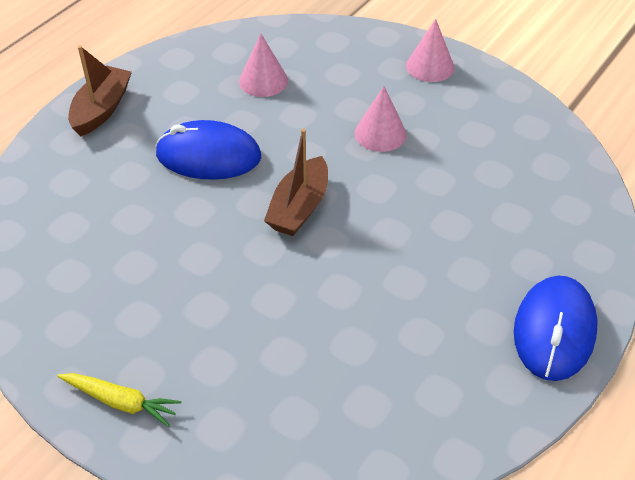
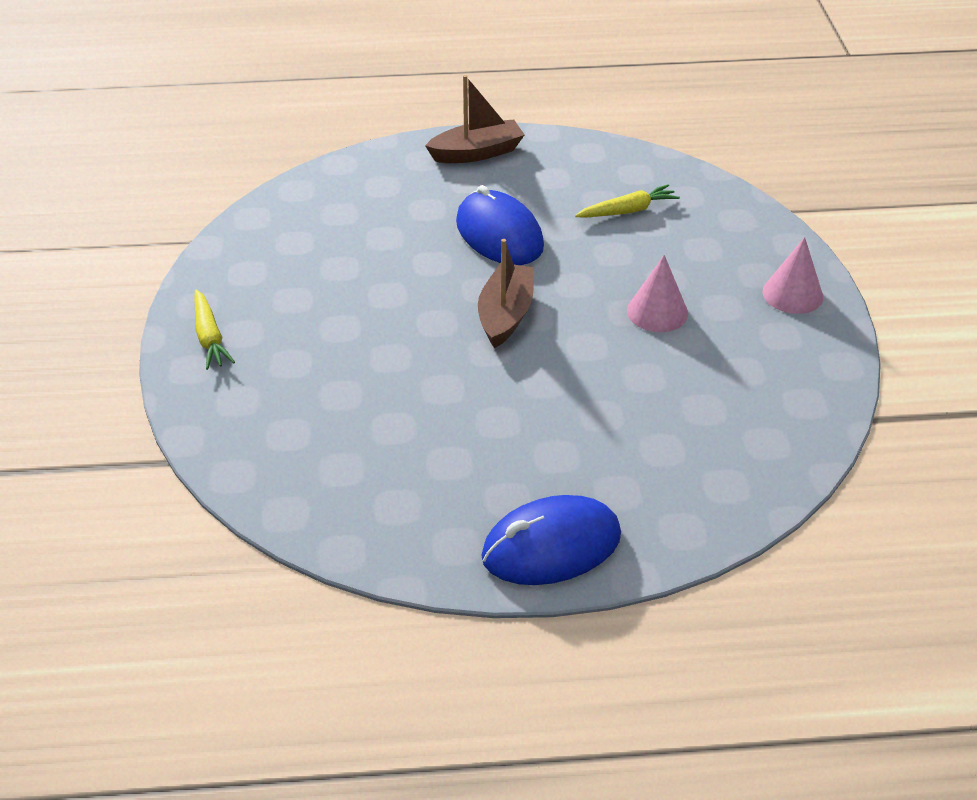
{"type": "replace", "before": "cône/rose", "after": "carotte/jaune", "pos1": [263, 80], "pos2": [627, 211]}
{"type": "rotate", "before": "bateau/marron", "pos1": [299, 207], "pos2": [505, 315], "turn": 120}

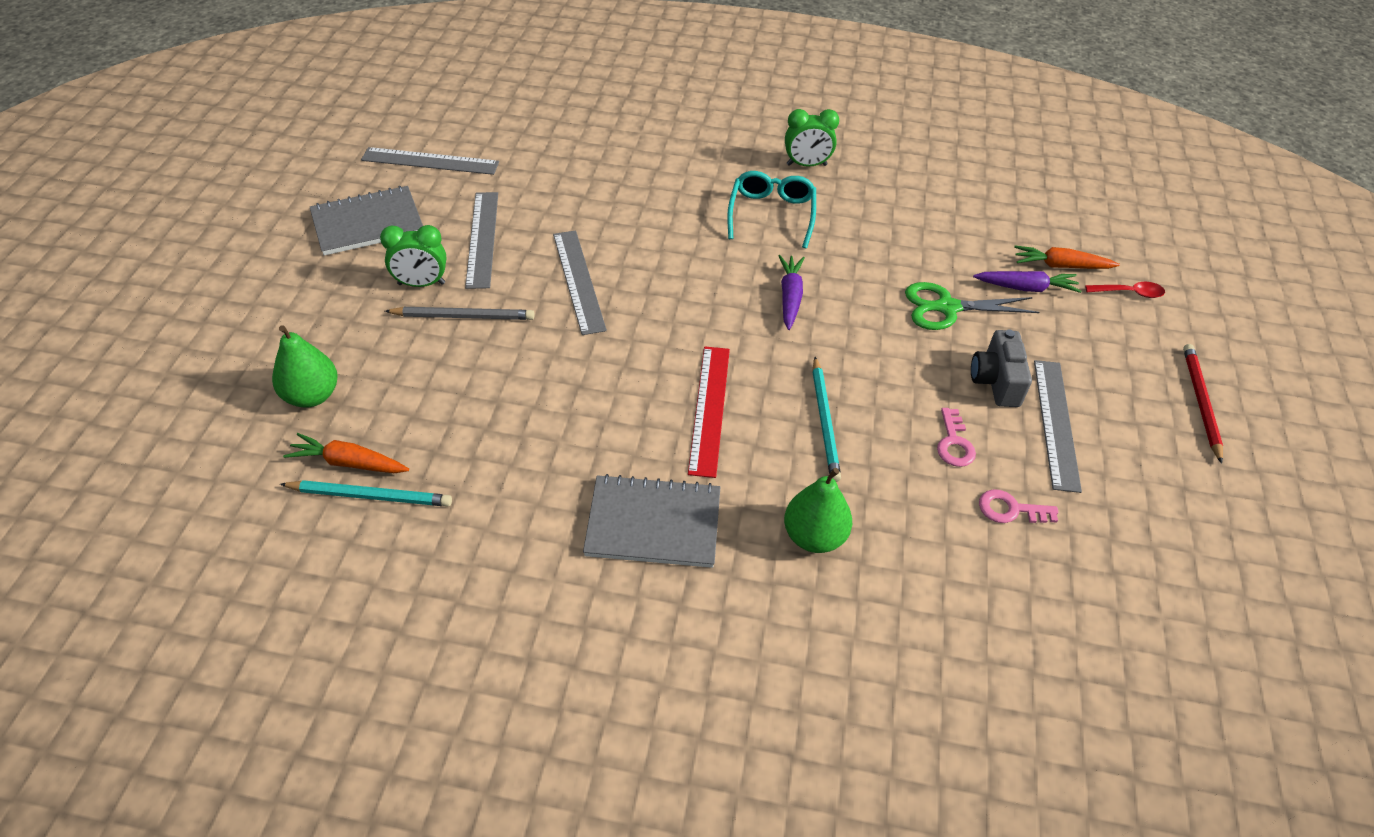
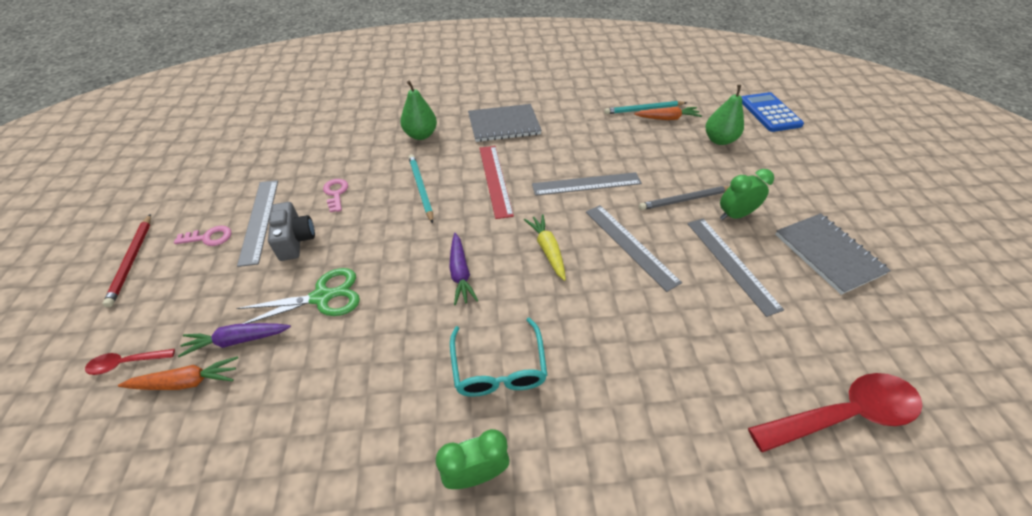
{"type": "move", "before": "règle/gris", "pos1": [430, 161], "pos2": [586, 184]}
{"type": "rotate", "before": "carnet/gris", "pos1": [367, 223], "pos2": [828, 254], "turn": -75}
{"type": "move", "before": "clé/rose", "pos1": [1010, 509], "pos2": [209, 237]}
{"type": "insert", "after": "calculatrice/bleu", "pos2": [769, 113]}
{"type": "insert", "after": "carotte/jaune", "pos2": [547, 250]}
{"type": "insert", "after": "cuillère/rouge", "pos2": [843, 414]}

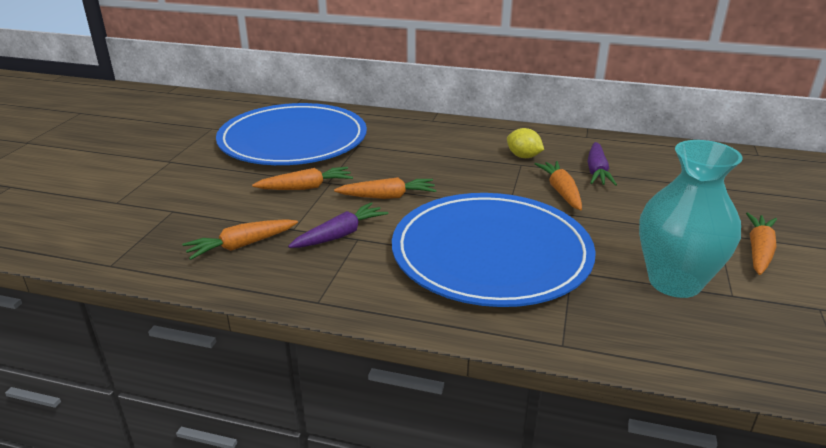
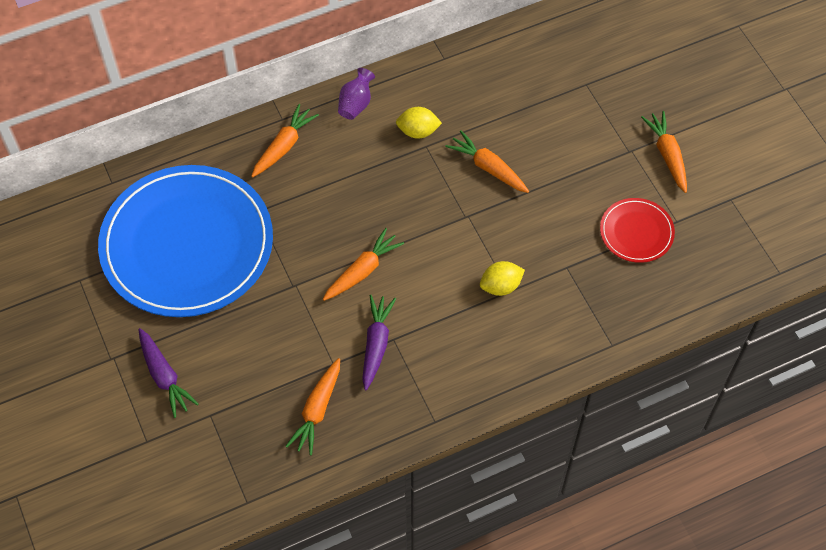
{"type": "replace", "before": "vase/turquoise", "after": "assiette/rouge", "pos1": [674, 282], "pos2": [636, 232]}
{"type": "move", "before": "carotte/violet", "pos1": [597, 171], "pos2": [164, 376]}
{"type": "move", "before": "carotte/orange", "pos1": [306, 187], "pos2": [284, 146]}
{"type": "replace", "before": "assiette/bleu", "after": "citron/jaune", "pos1": [491, 253], "pos2": [500, 286]}
{"type": "insert", "after": "vase/violet", "pos2": [356, 104]}

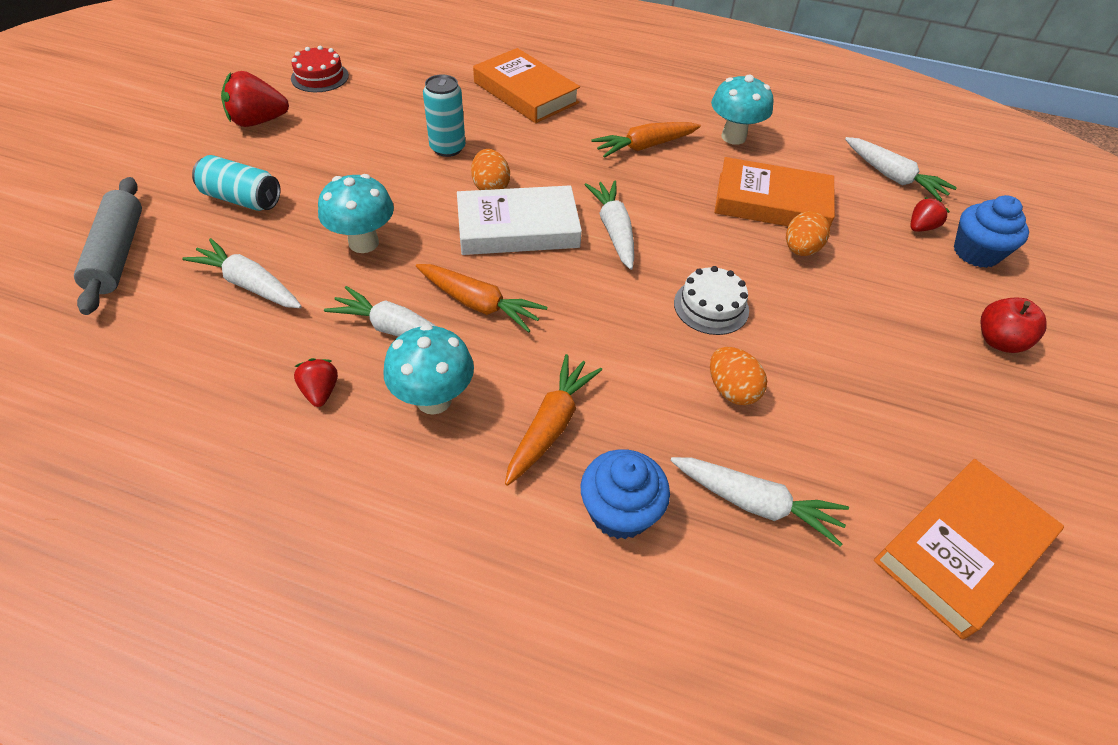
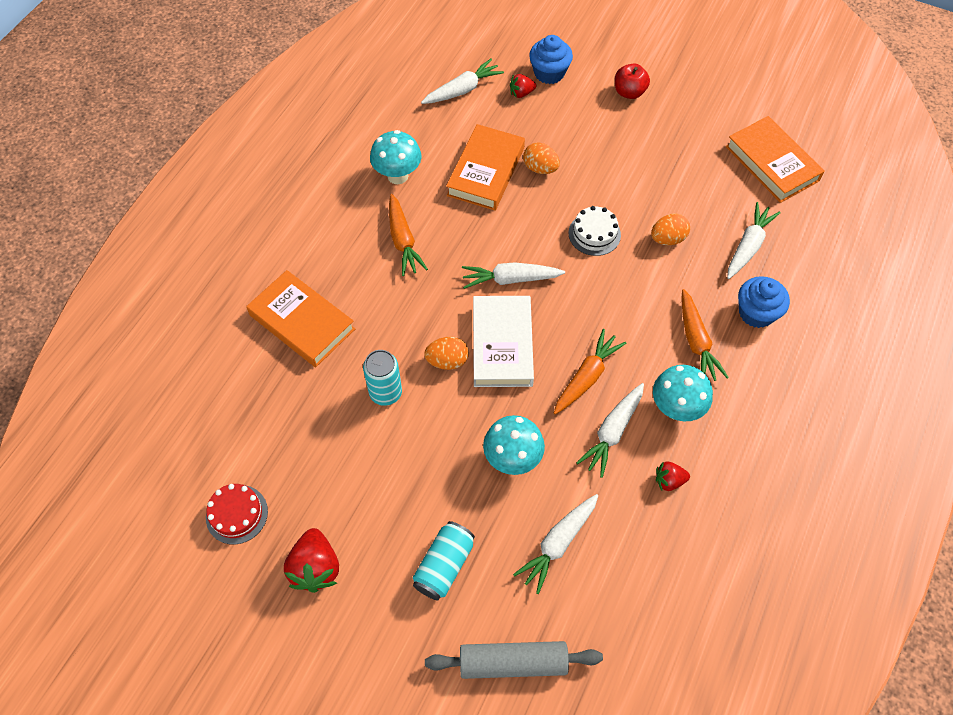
{"type": "rotate", "before": "livre/orange", "pos1": [525, 92], "pos2": [302, 322], "turn": 75}
{"type": "rotate", "before": "fraise/rouge", "pos1": [920, 227], "pos2": [521, 93], "turn": -75}
{"type": "rotate", "before": "carotte/orange", "pos1": [551, 425], "pos2": [696, 341], "turn": -135}

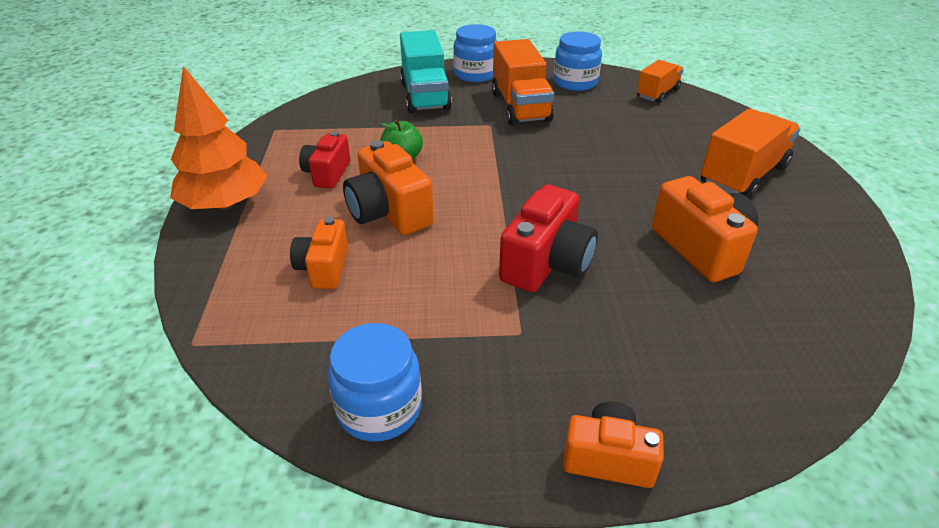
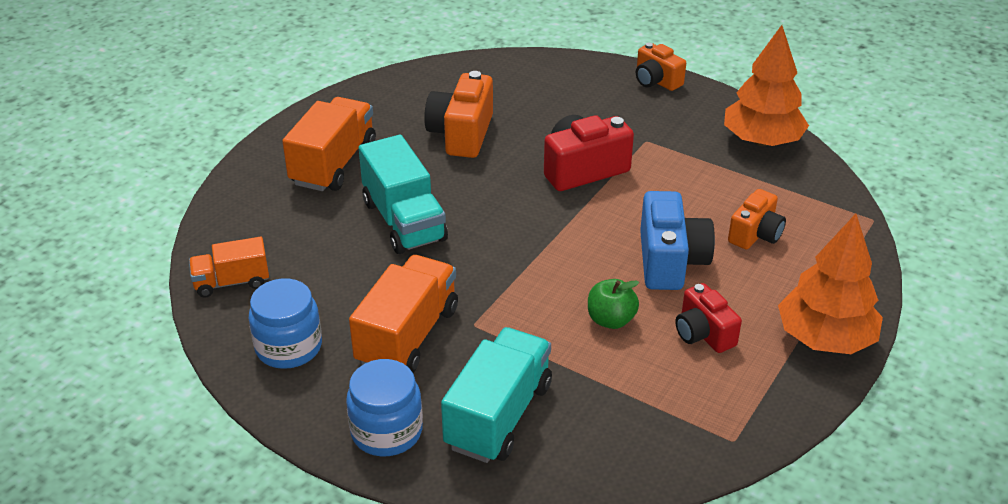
{"type": "rotate", "before": "camion/orange", "pos1": [743, 176], "pos2": [333, 164], "turn": 120}
{"type": "rotate", "before": "appareil photo/rouge", "pos1": [327, 174], "pos2": [703, 333], "turn": 105}
{"type": "recolor", "before": "appareil photo/orange", "after": "appareil photo/bleu", "pos1": [389, 212], "pos2": [670, 261]}
{"type": "replace", "before": "bocal/bleu", "after": "arbre/orange", "pos1": [379, 408], "pos2": [761, 141]}
{"type": "insert", "after": "camion/turquoise", "pos2": [404, 221]}

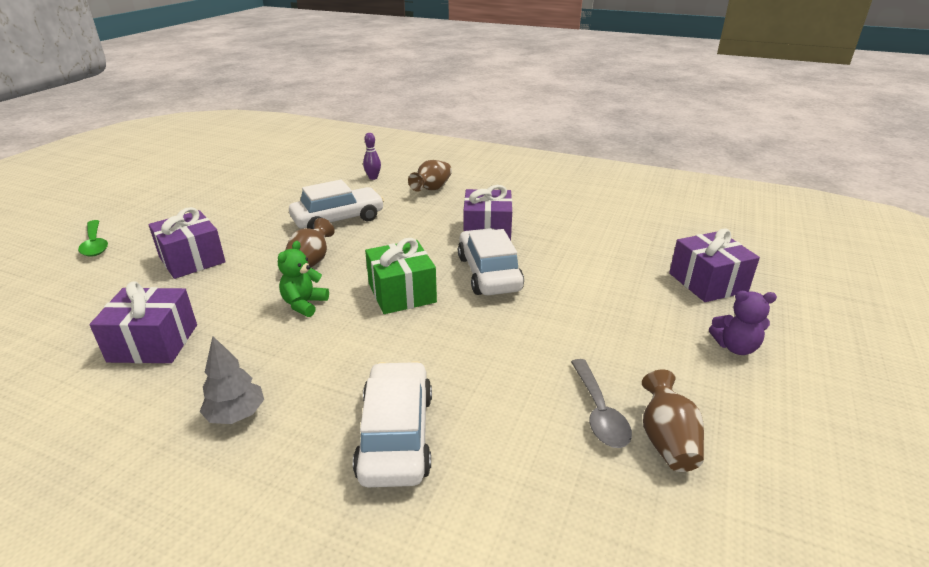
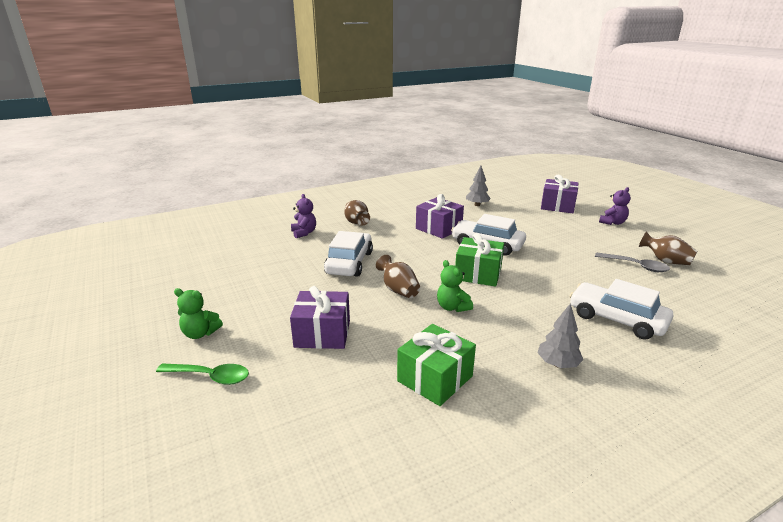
{"type": "replace", "before": "quille/violet", "after": "ours en peluche/violet", "pos1": [373, 178], "pos2": [304, 233]}
{"type": "recolor", "before": "cadeau/violet", "after": "cadeau/vert", "pos1": [153, 343], "pos2": [435, 378]}
{"type": "insert", "after": "arbre/gris", "pos2": [477, 205]}
{"type": "insert", "after": "ours en peluche/vert", "pos2": [200, 333]}

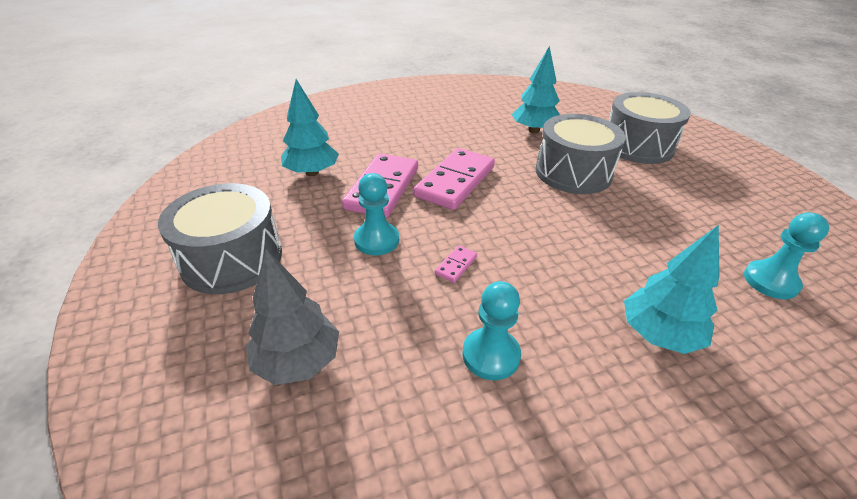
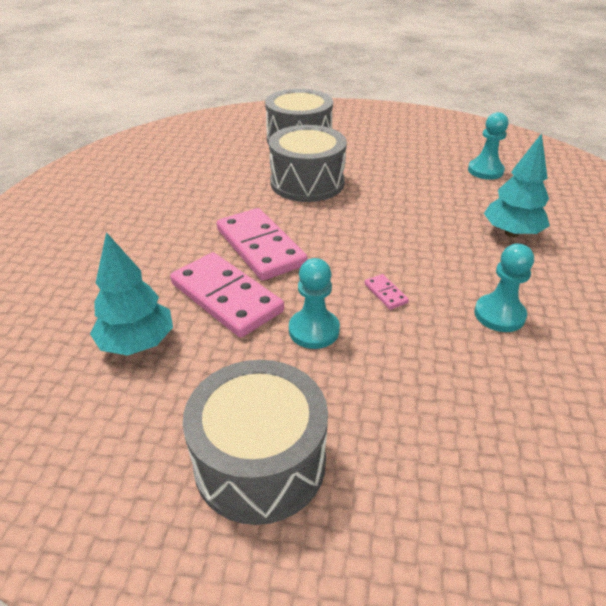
{"type": "delete", "before": "arbre/turquoise", "pos1": [534, 131]}
{"type": "delete", "before": "arbre/gris", "pos1": [298, 361]}

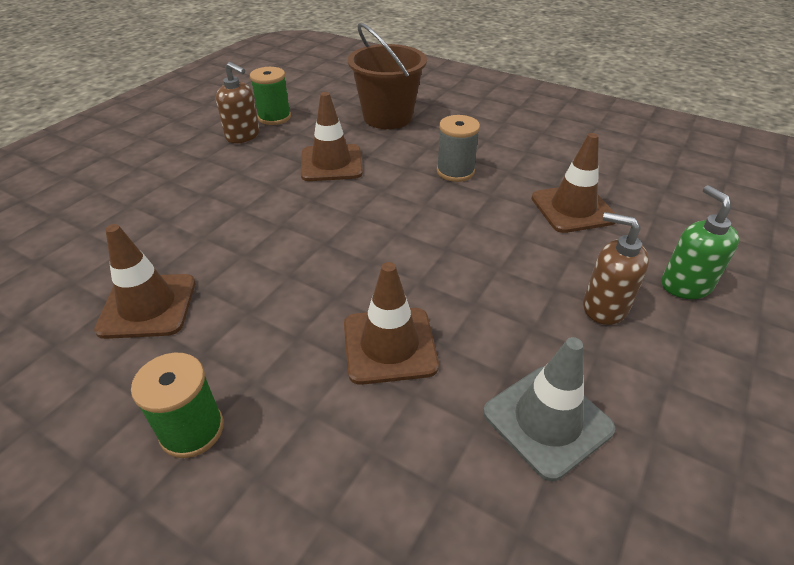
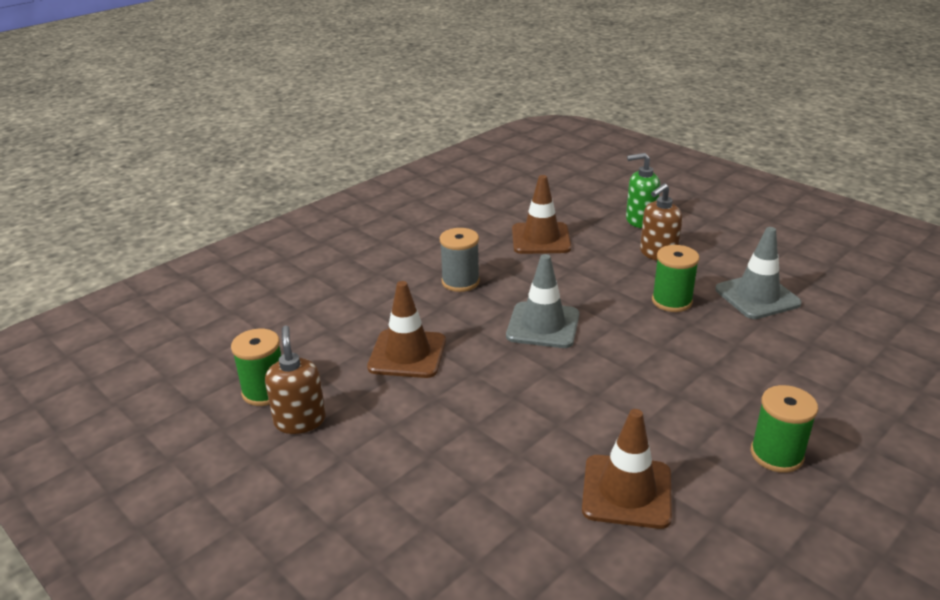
{"type": "delete", "before": "seau/marron", "pos1": [387, 117]}
{"type": "rotate", "before": "distributeur de savon/marron", "pos1": [243, 136], "pos2": [300, 421], "turn": -60}
{"type": "delete", "before": "cône de chantier/marron", "pos1": [389, 345]}
{"type": "insert", "after": "bobine/vert", "pos2": [671, 301]}
{"type": "insert", "after": "cône de chantier/gris", "pos2": [543, 325]}

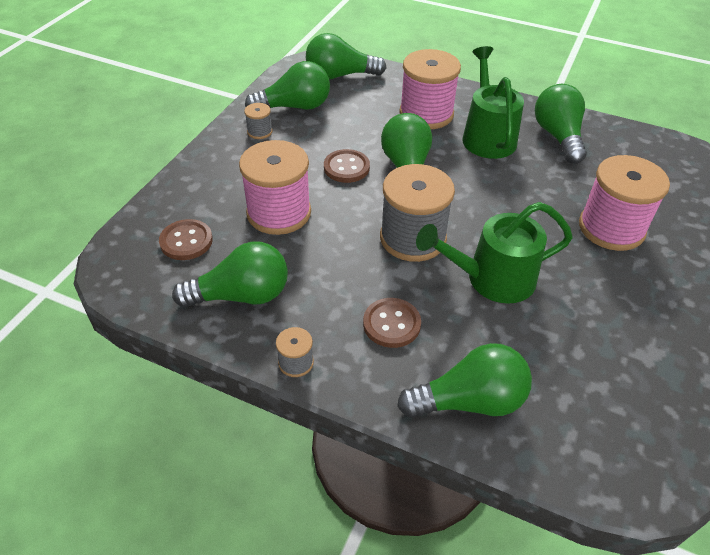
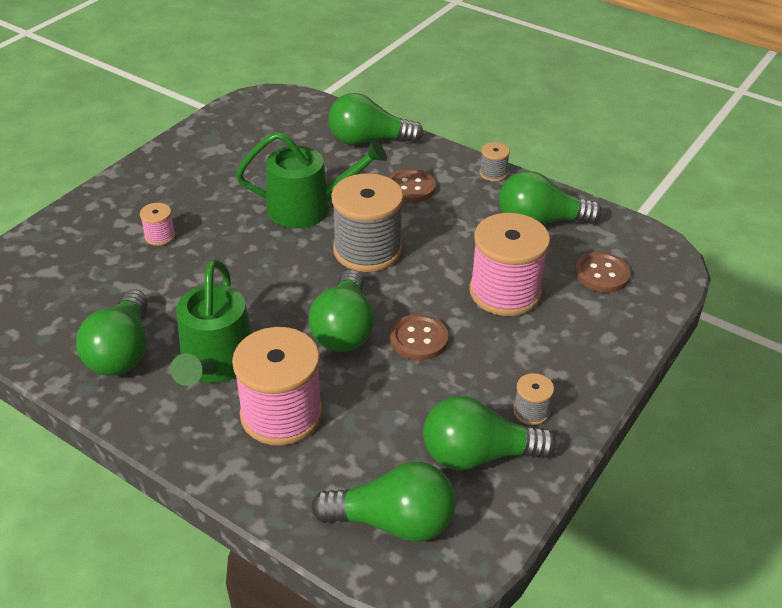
{"type": "resize", "before": "bobine/rose", "pos1": [611, 228], "pos2": [160, 236], "scale": 0.45}

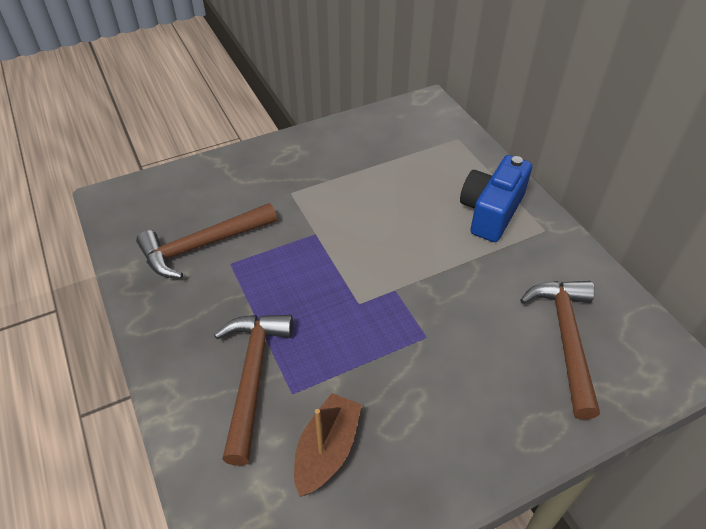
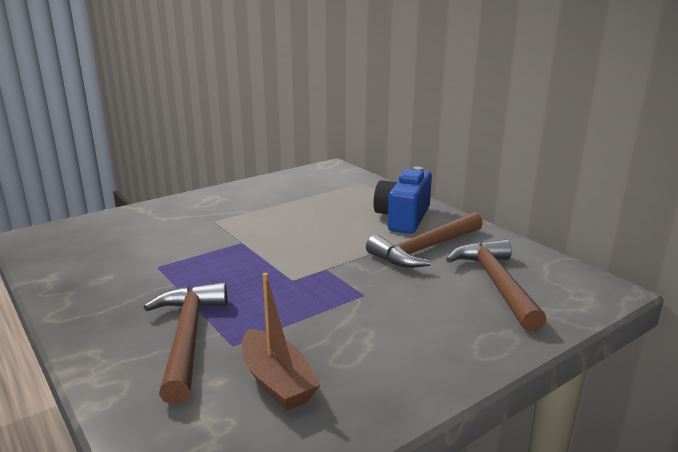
{"type": "move", "before": "marteau/marron", "pos1": [203, 245], "pos2": [425, 249]}
{"type": "rotate", "before": "bateau/marron", "pos1": [327, 450], "pos2": [277, 381], "turn": 135}

